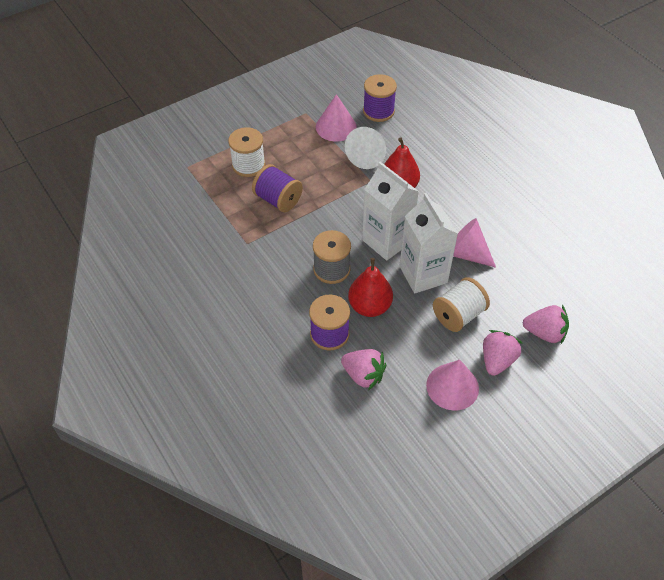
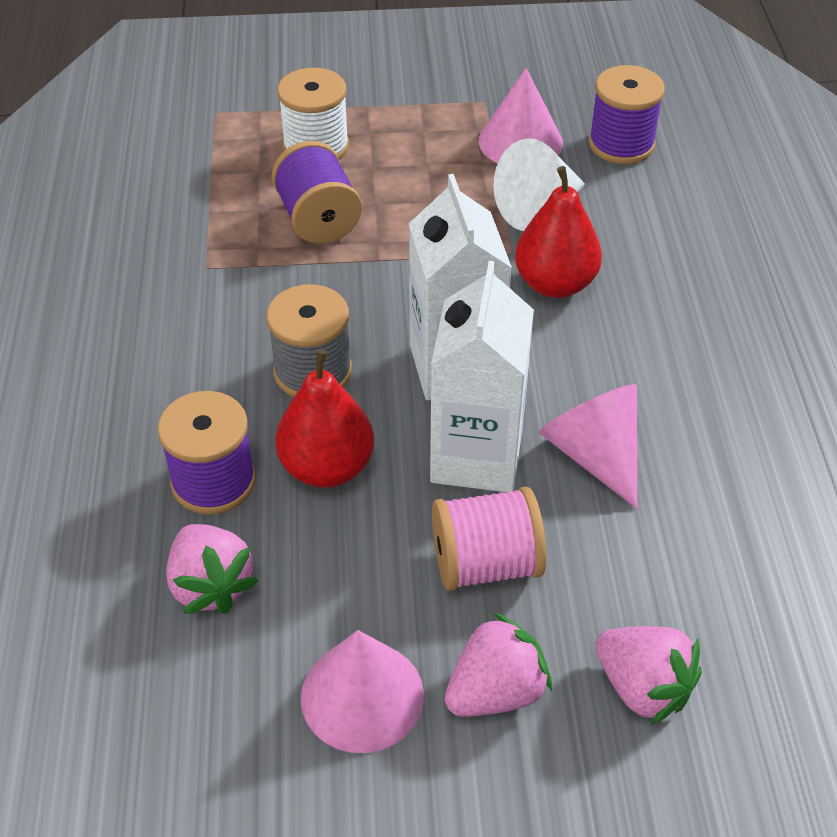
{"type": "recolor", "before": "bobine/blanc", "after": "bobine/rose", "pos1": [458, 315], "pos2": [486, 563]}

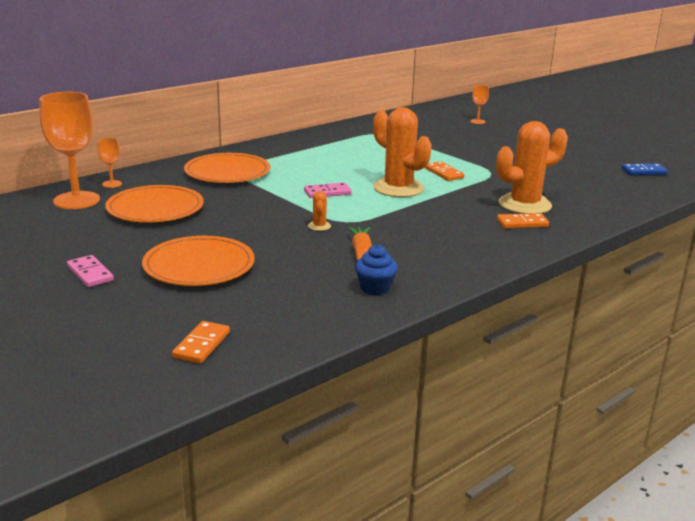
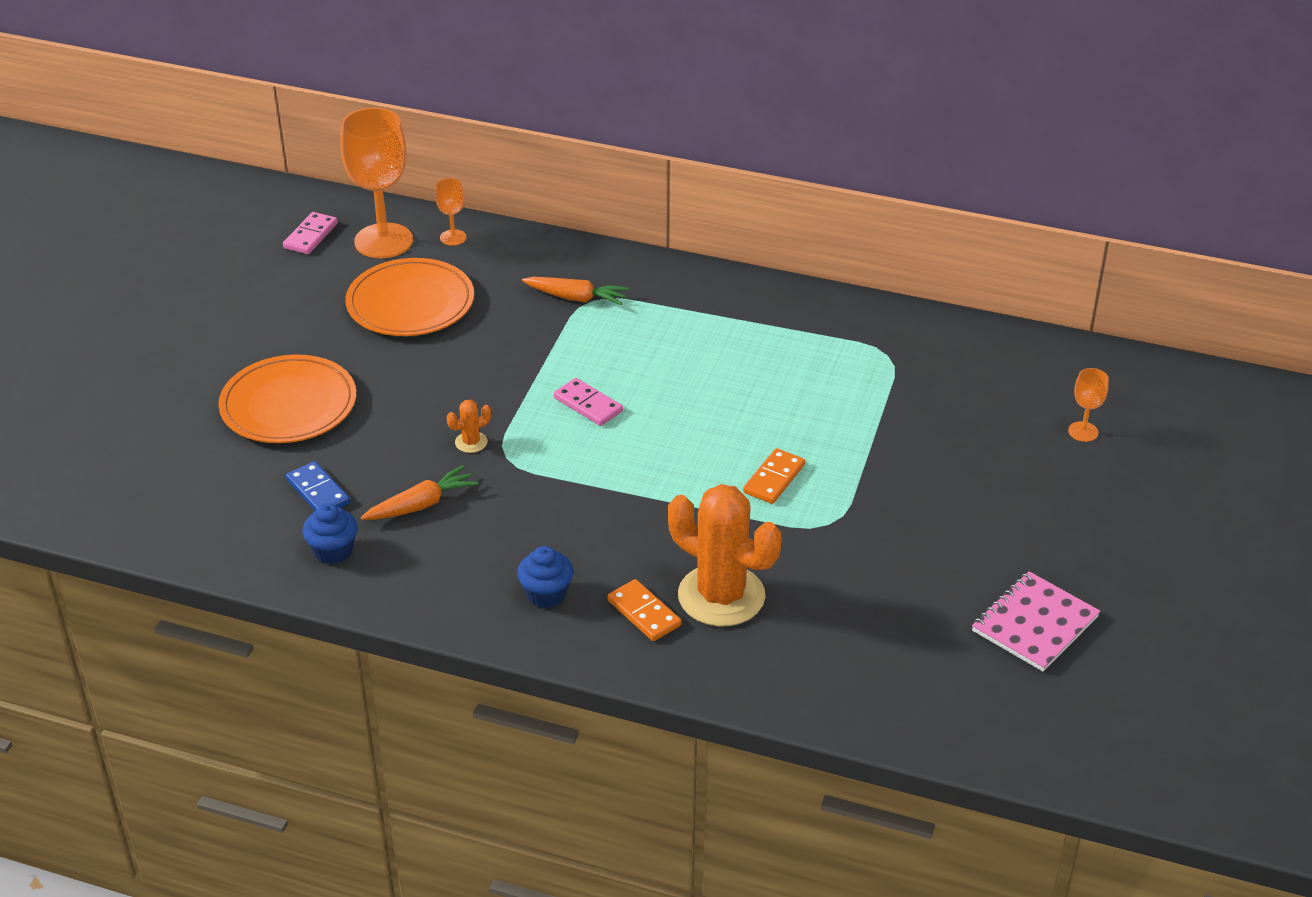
{"type": "delete", "before": "cactus/orange", "pos1": [398, 188]}
{"type": "replace", "before": "assiette/orange", "after": "carotte/orange", "pos1": [227, 172], "pos2": [576, 298]}
{"type": "move", "before": "domino/bleu", "pos1": [643, 171], "pos2": [318, 491]}
{"type": "move", "before": "domino/rose", "pos1": [90, 273], "pos2": [311, 236]}
{"type": "delete", "before": "domino/orange", "pos1": [201, 345]}
{"type": "insert", "after": "muffin/bleu", "pos2": [546, 594]}
{"type": "insert", "after": "carnet/rose", "pos2": [1034, 624]}

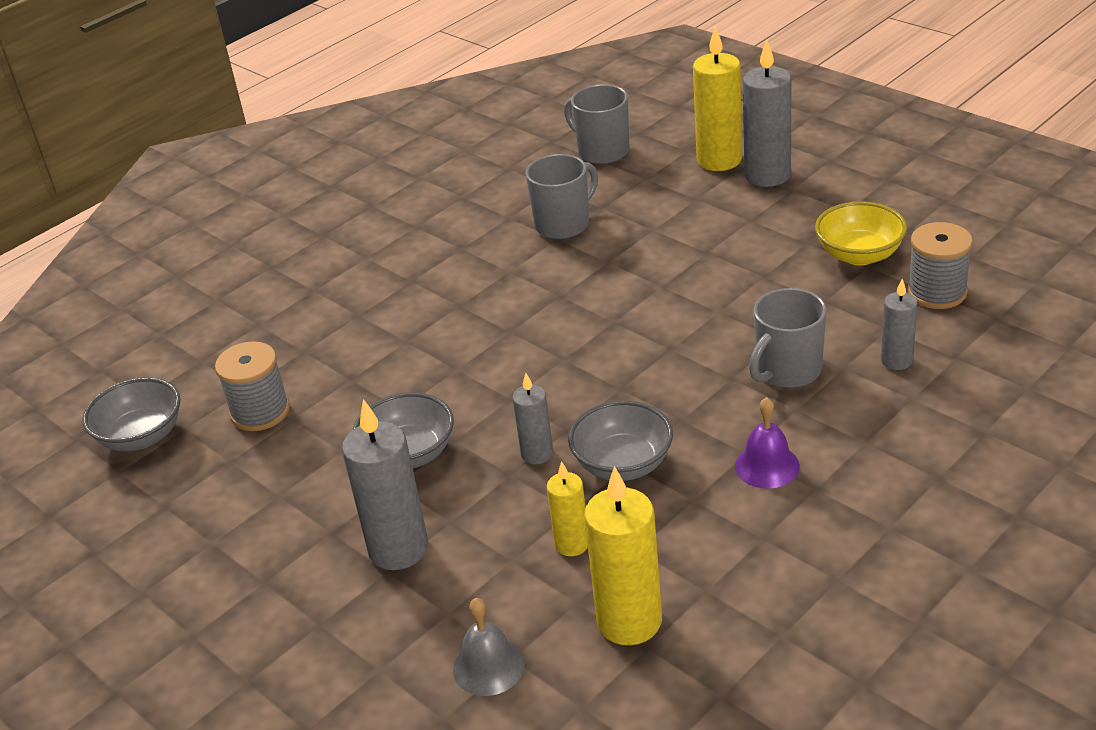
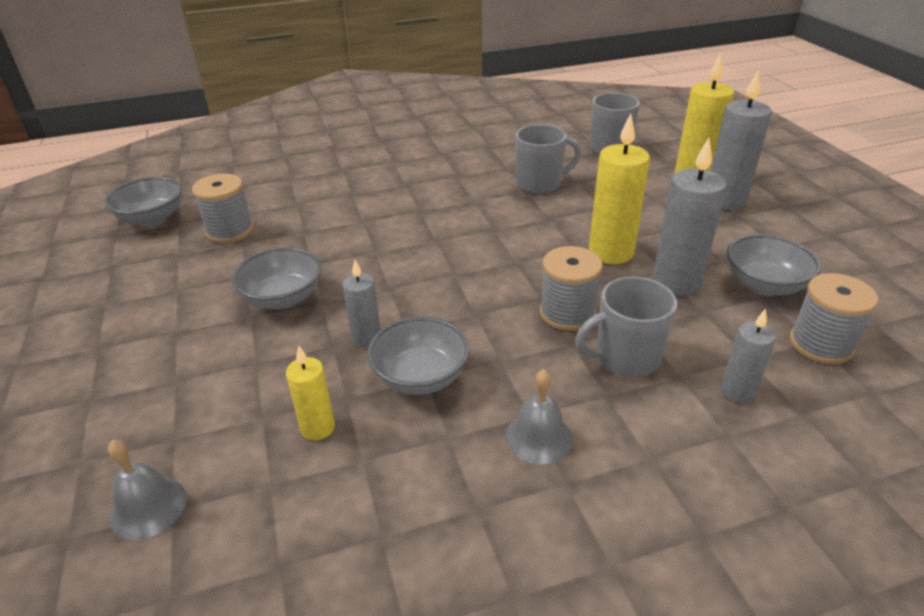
{"type": "recolor", "before": "bol/jaune", "after": "bol/gris", "pos1": [859, 255], "pos2": [764, 285]}
{"type": "recolor", "before": "cloche/violet", "after": "cloche/gris", "pos1": [767, 466], "pos2": [538, 437]}
{"type": "move", "before": "bougie/gris", "pos1": [398, 549], "pos2": [676, 282]}
{"type": "move", "before": "bougie/jaune", "pos1": [629, 621], "pos2": [611, 252]}
{"type": "insert", "after": "bobine/gris", "pos2": [567, 313]}

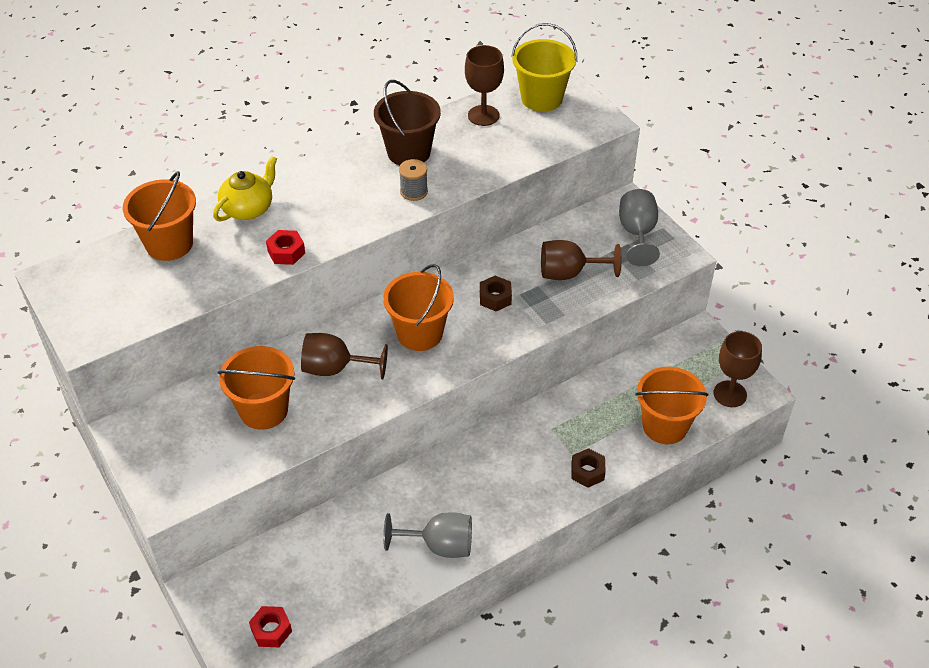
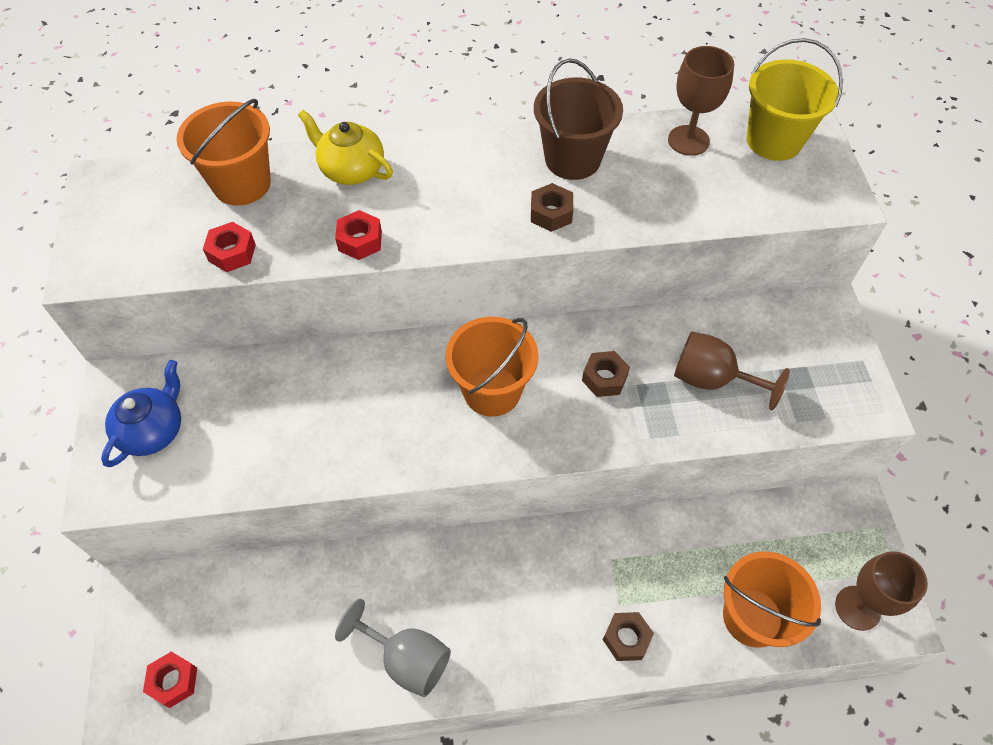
{"type": "rotate", "before": "théière/jaune", "pos1": [248, 208], "pos2": [351, 170], "turn": -120}
{"type": "replace", "before": "bobine/gris", "after": "écrou/marron", "pos1": [414, 191], "pos2": [551, 213]}
{"type": "delete", "before": "verre à pied/gris", "pos1": [637, 234]}
{"type": "delete", "before": "verre à pied/marron", "pos1": [335, 369]}
{"type": "delete", "before": "seau/orange", "pos1": [264, 410]}
{"type": "insert", "after": "écrou/rouge", "pos2": [232, 253]}
{"type": "insert", "after": "théière/bleu", "pos2": [153, 430]}

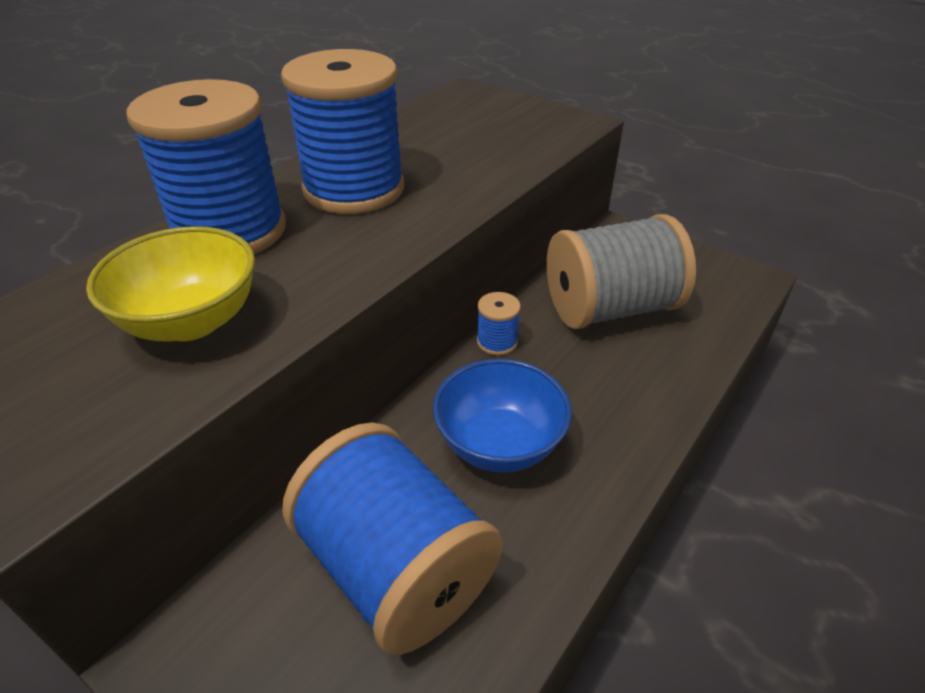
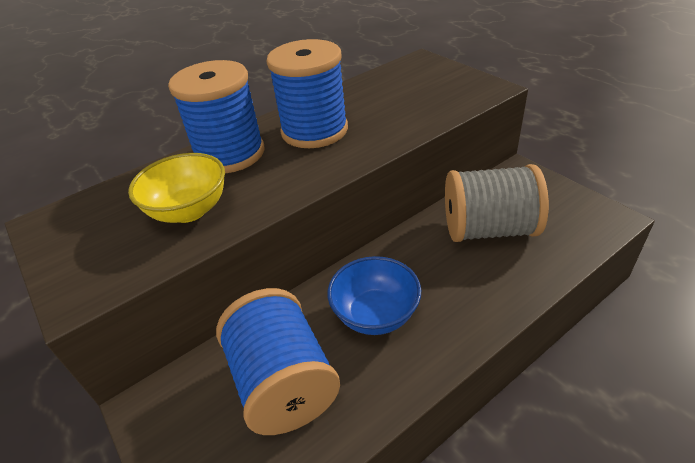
{"type": "delete", "before": "bobine/bleu", "pos1": [497, 342]}

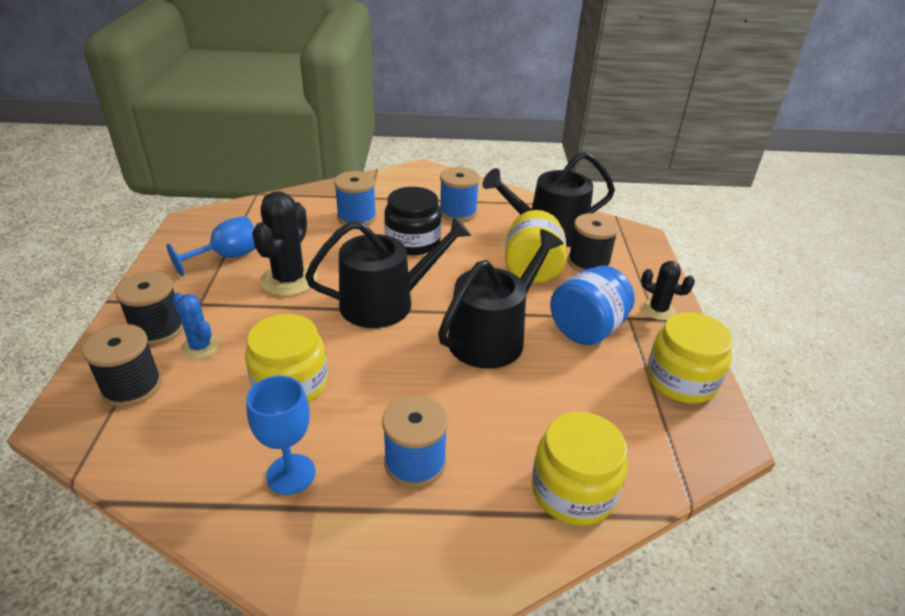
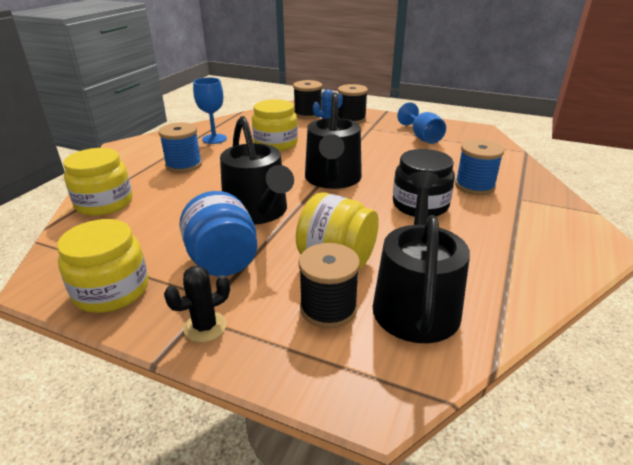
{"type": "delete", "before": "bobine/bleu", "pos1": [458, 212]}
{"type": "delete", "before": "cactus/noir", "pos1": [289, 280]}

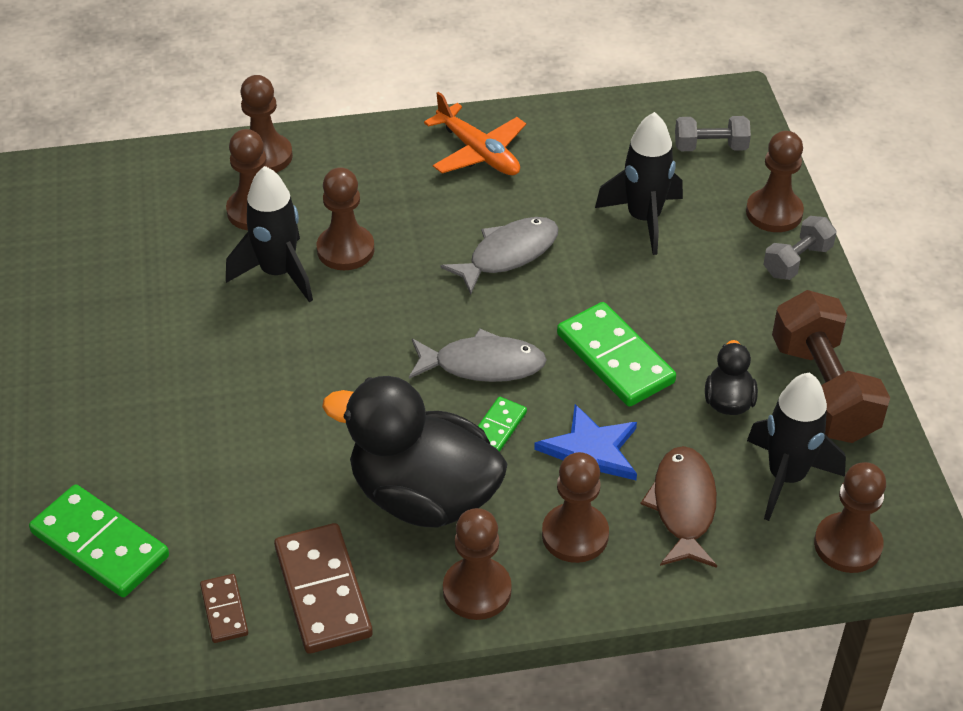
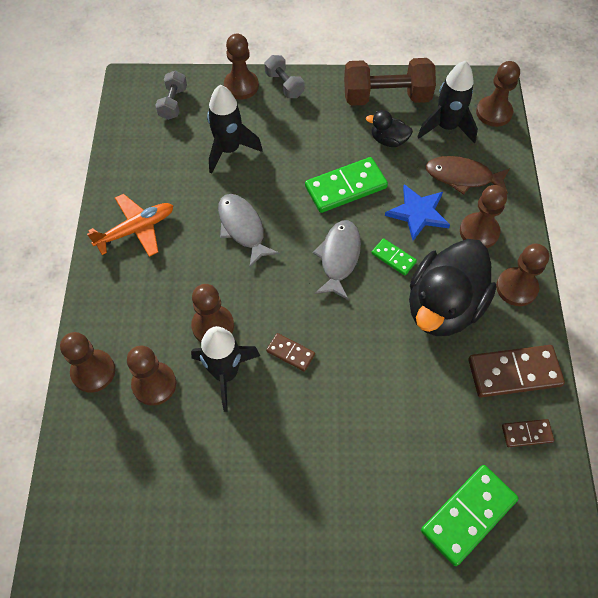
{"type": "insert", "after": "domino/marron", "pos2": [290, 353]}

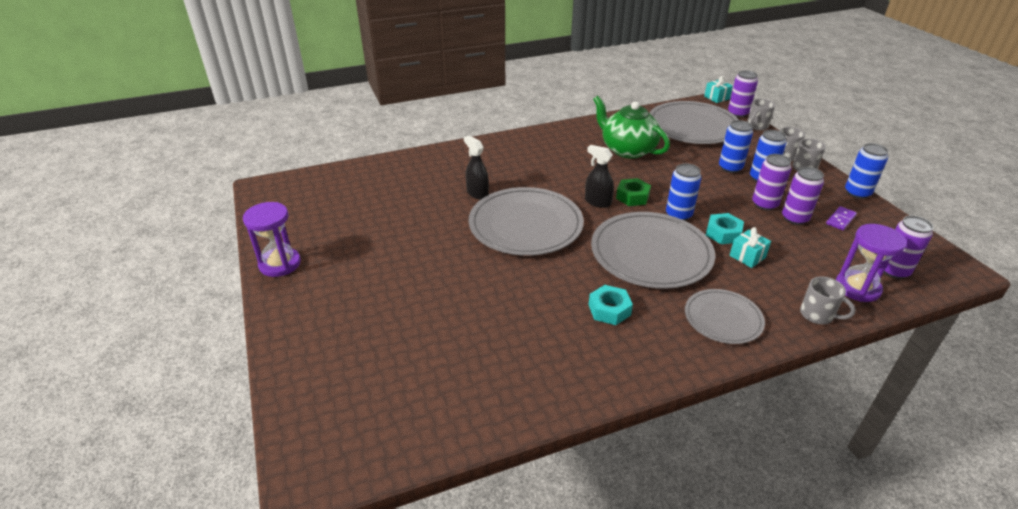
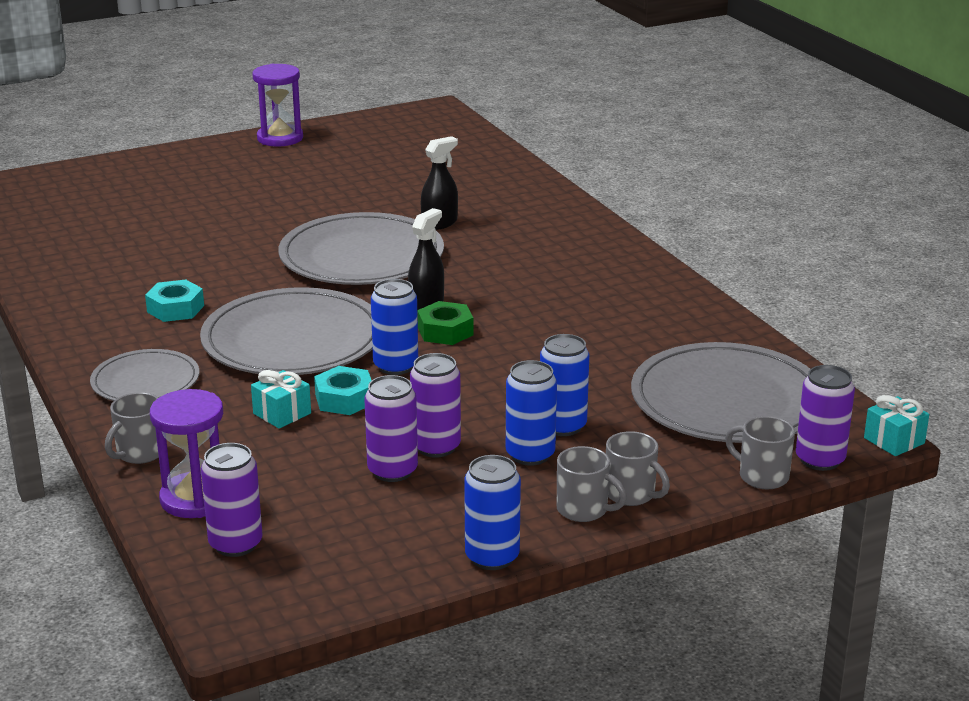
{"type": "delete", "before": "théière/vert", "pos1": [627, 150]}
{"type": "delete", "before": "domino/violet", "pos1": [840, 220]}

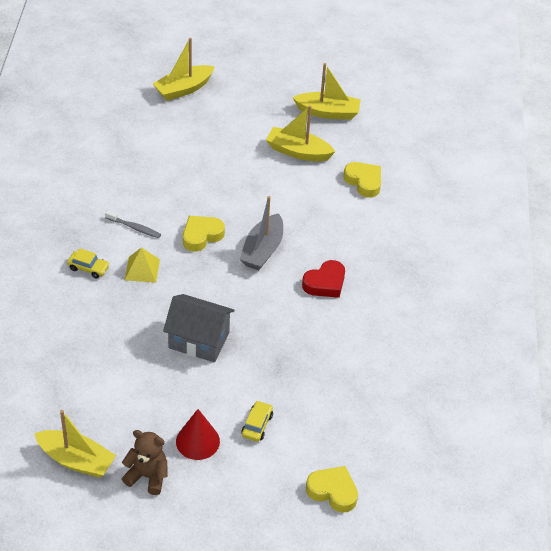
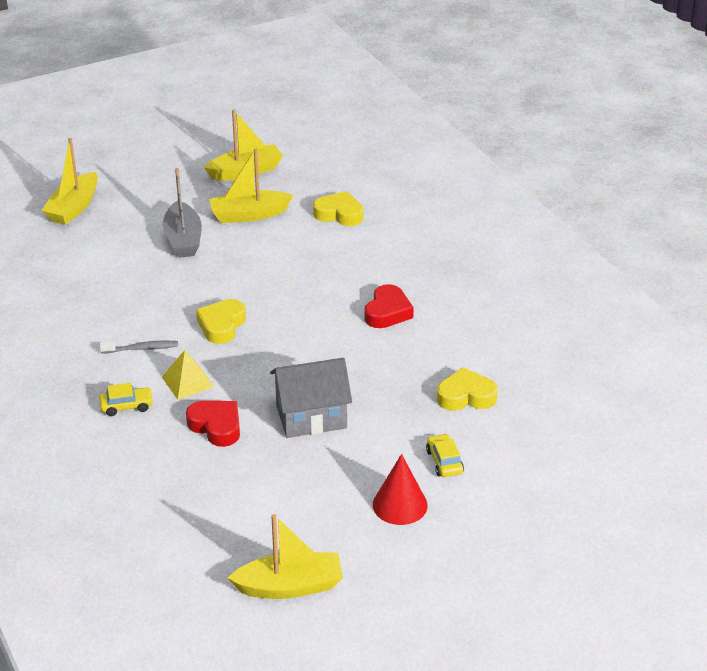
{"type": "move", "before": "bateau/gris", "pos1": [262, 250], "pos2": [183, 239]}
{"type": "delete", "before": "ours en peluche/marron", "pos1": [147, 476]}
{"type": "move", "before": "cœur/jaune", "pos1": [333, 491], "pos2": [466, 396]}
{"type": "insert", "after": "cœur/rouge", "pos2": [216, 426]}

